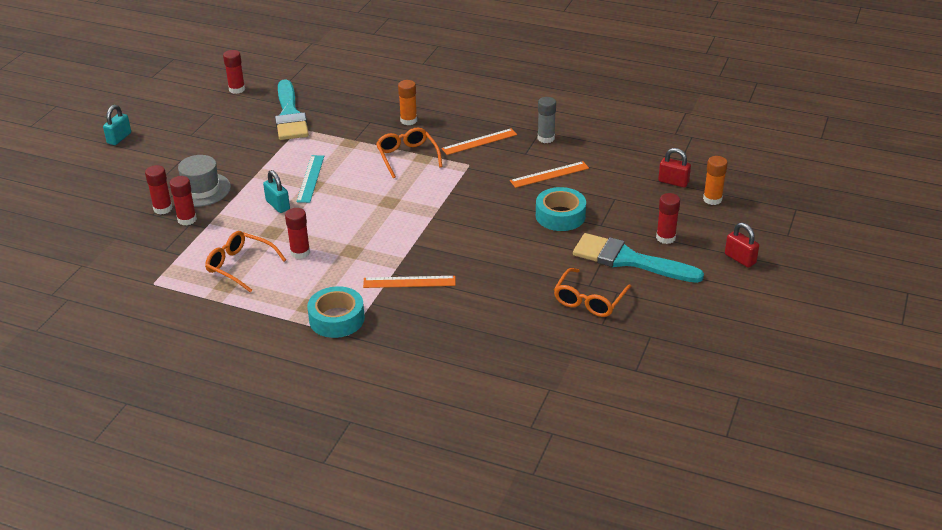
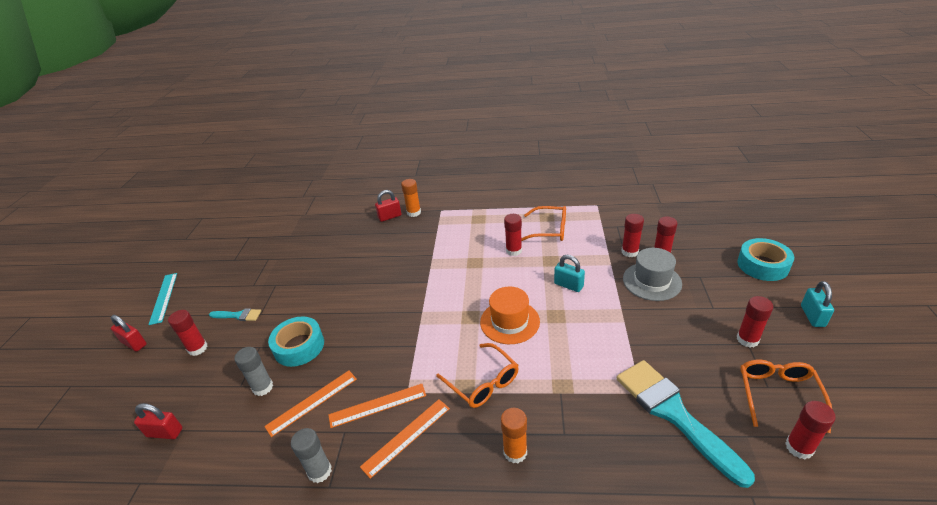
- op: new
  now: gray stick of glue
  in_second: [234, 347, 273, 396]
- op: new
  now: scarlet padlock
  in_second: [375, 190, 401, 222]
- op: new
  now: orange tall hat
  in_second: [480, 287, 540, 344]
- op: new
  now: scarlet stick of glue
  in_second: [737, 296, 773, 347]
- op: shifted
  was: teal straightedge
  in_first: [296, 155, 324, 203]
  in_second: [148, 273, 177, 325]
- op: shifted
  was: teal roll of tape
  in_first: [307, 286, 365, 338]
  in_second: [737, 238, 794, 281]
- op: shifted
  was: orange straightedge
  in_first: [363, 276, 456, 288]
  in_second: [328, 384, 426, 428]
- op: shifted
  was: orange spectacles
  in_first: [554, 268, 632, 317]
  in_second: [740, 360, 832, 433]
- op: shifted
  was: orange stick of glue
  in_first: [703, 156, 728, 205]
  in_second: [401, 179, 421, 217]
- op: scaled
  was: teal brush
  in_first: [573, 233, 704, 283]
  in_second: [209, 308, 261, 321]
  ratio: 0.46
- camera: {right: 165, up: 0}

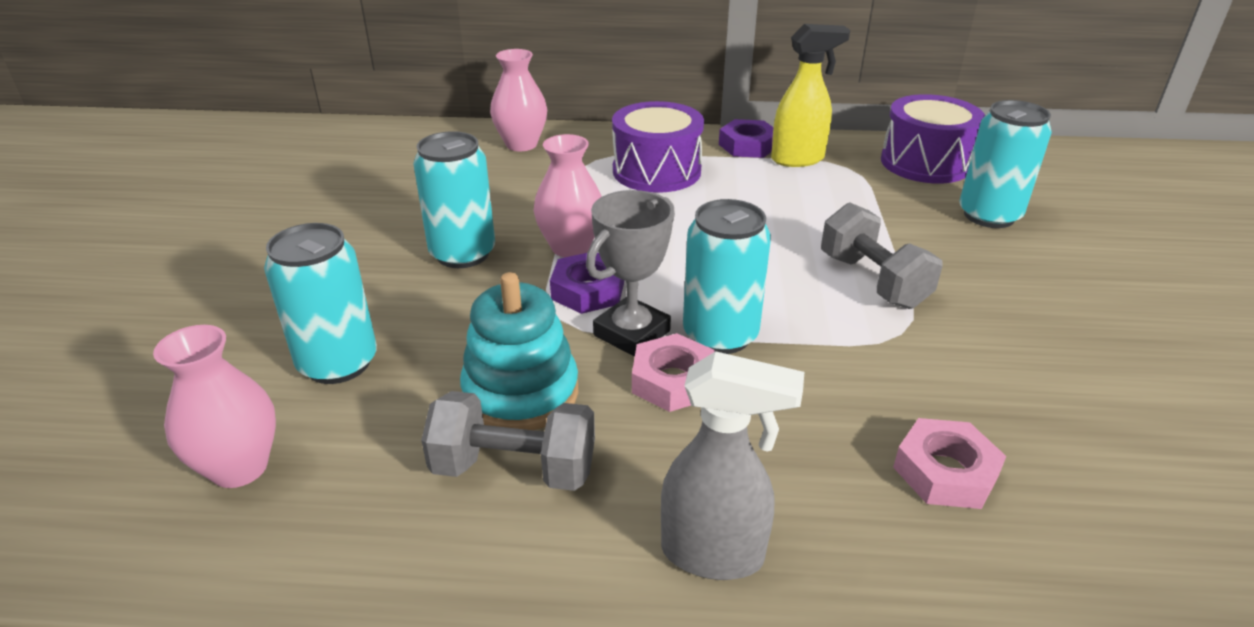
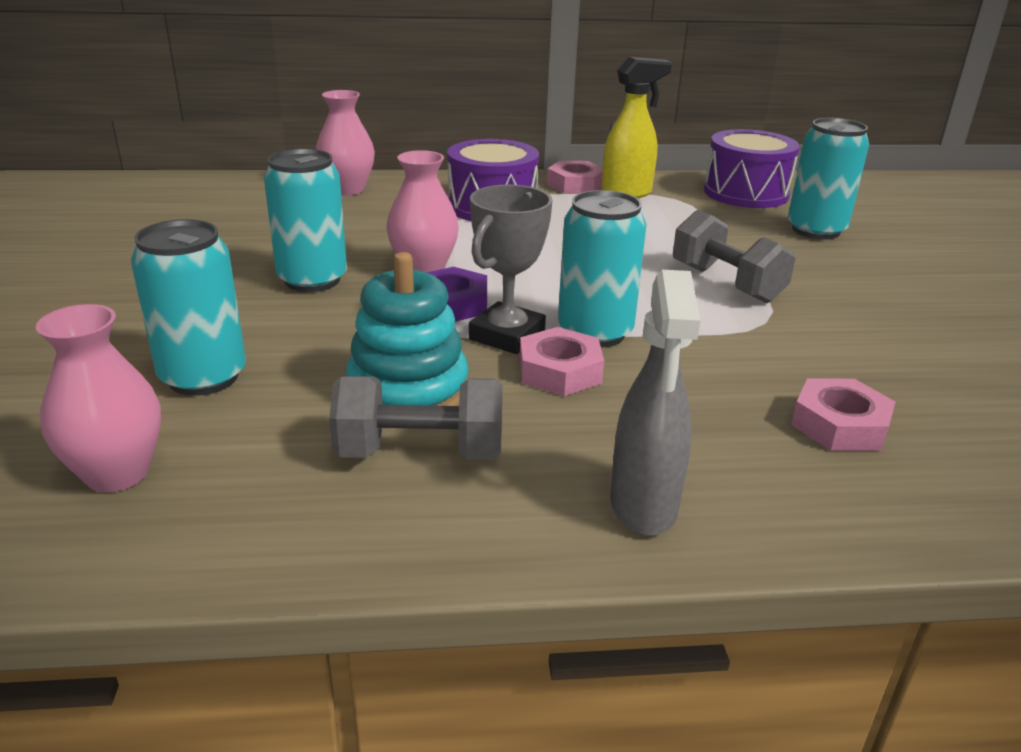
- op: repainted
  was: royal purple nut
  now: pink nut
  in_first: [719, 119, 774, 158]
  in_second: [547, 161, 603, 193]
- op: rotated
  was: gray spray cleaner
  in_first: [661, 351, 804, 580]
  in_second: [610, 270, 701, 536]
  clockwise: 90
- camera: {right: -10, up: -5}

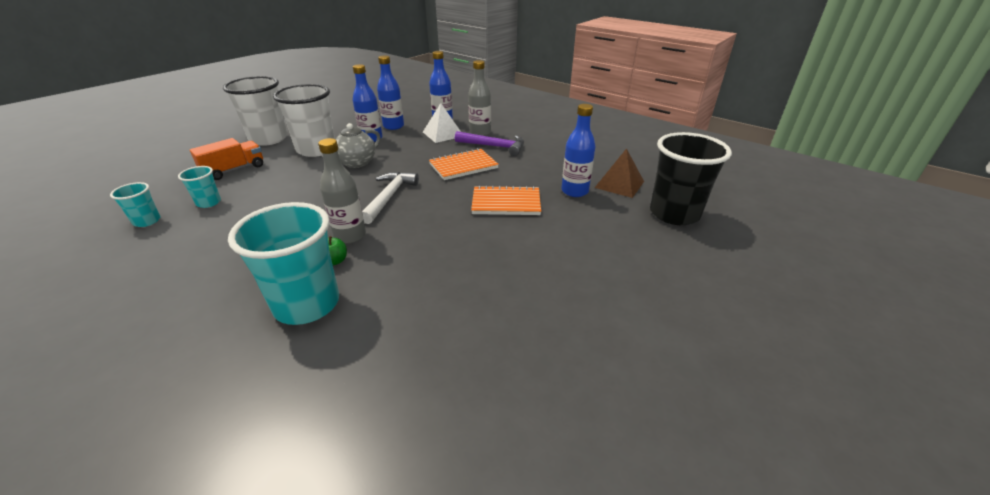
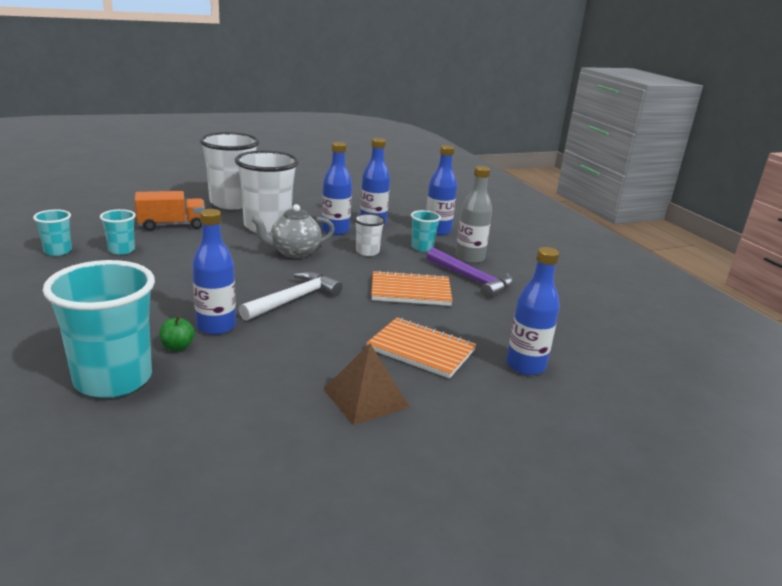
- op: gone
  was: ebony cup
  in_first: [650, 132, 732, 225]
- op: new
  now: snow-white cup
  in_second: [354, 213, 385, 256]
- op: shifted
  was: dark brown solid pyramid
  in_first: [595, 148, 644, 198]
  in_second: [323, 343, 410, 425]
- op: swapped
  was: snow-white solid pyramid
  now: teal cup
  in_first: [423, 103, 461, 143]
  in_second: [411, 210, 441, 252]
- op: repainted
  was: gray bottle
  now: royal blue bottle
  in_first: [318, 138, 366, 244]
  in_second: [192, 209, 236, 335]
- camera: {right: 25, up: -10}

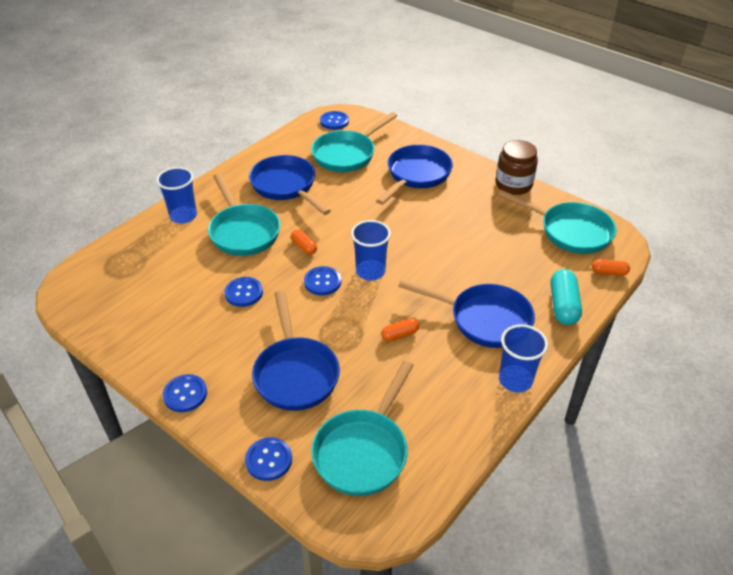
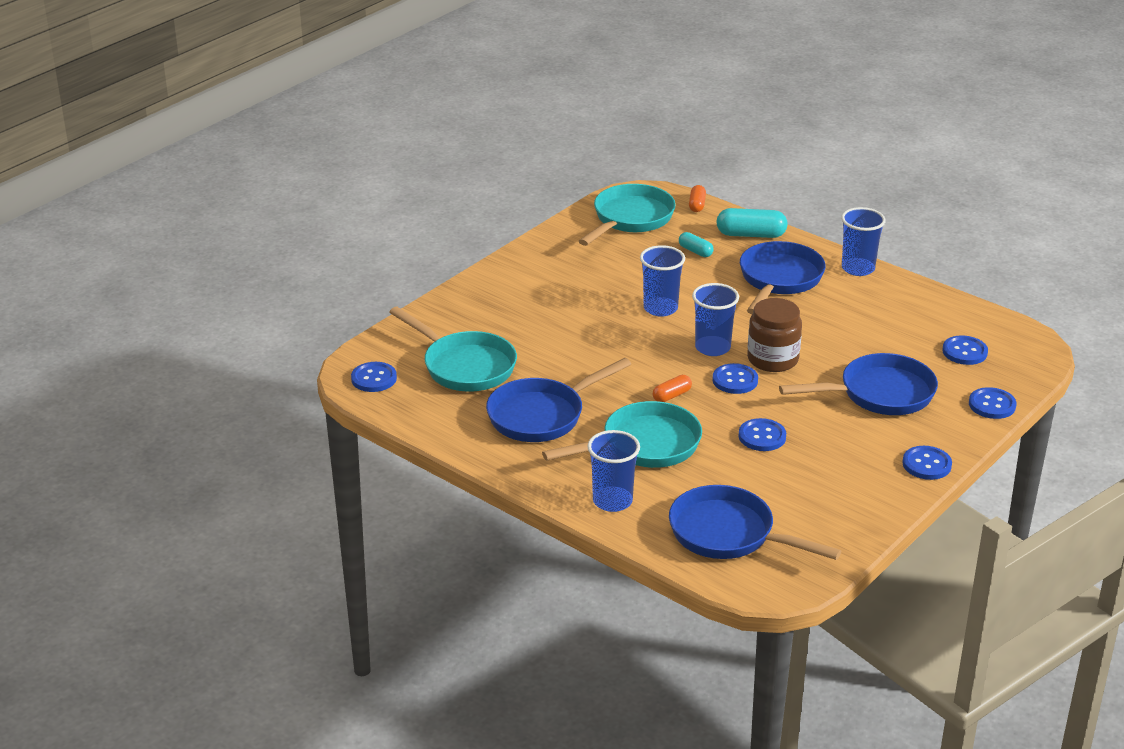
- op: gone
  was: orange capsule
  in_first: [381, 318, 419, 341]
- op: new
  now: royal blue cup
  in_second: [640, 245, 685, 317]
- op: new
  now: teal capsule
  in_second: [679, 232, 714, 257]
- op: shifted
  was: royal blue pan
  in_first: [376, 145, 453, 205]
  in_second: [669, 485, 841, 560]
- op: shifted
  was: dark brown jar
  in_first: [496, 140, 538, 195]
  in_second: [747, 298, 802, 372]
- op: swapped
  was: teal pan
  now: royal blue button
  in_first: [311, 361, 414, 496]
  in_second: [942, 336, 988, 365]
- camera: {right: -90, up: -10}

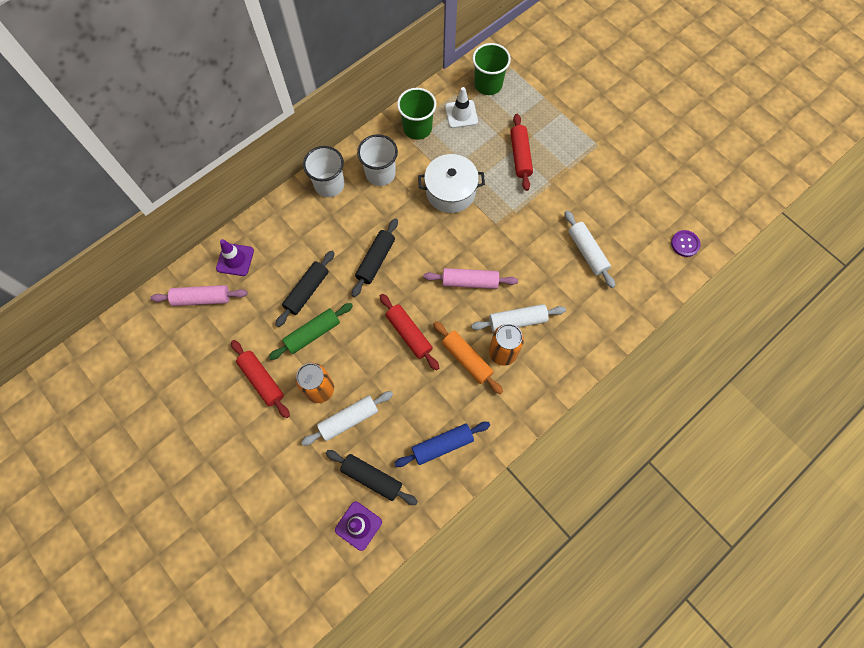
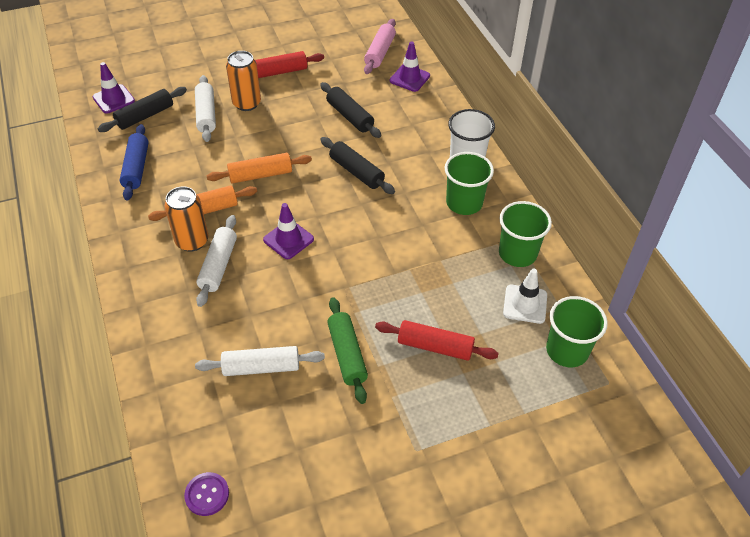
- op: gone
  was: snow-white stockpot
  in_first: [418, 154, 485, 213]
- op: shifted
  was: emerald rolling pin
  in_first: [269, 303, 353, 360]
  in_second: [327, 297, 368, 404]
- op: swapped
  was: pink rolling pin
  now: royal purple road cone
  in_first: [423, 268, 518, 289]
  in_second: [263, 203, 314, 259]
- op: repainted
  was: snow-white cup
  now: emerald cup
  in_first: [357, 134, 398, 186]
  in_second: [445, 152, 494, 215]
- op: repainted
  was: scarlet rolling pin
  now: orange rolling pin
  in_first: [380, 294, 439, 371]
  in_second: [207, 153, 312, 184]
- camera: {right: 110, up: -20}

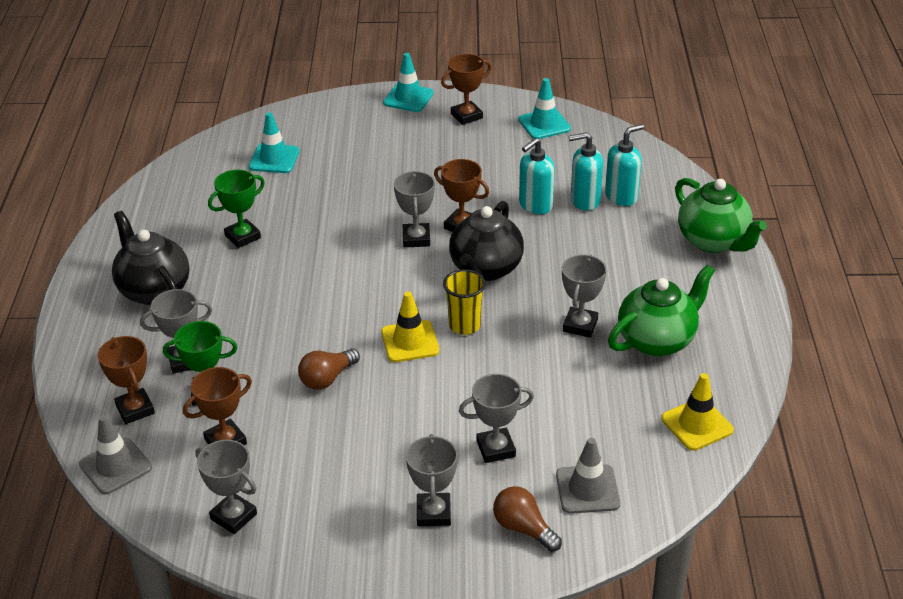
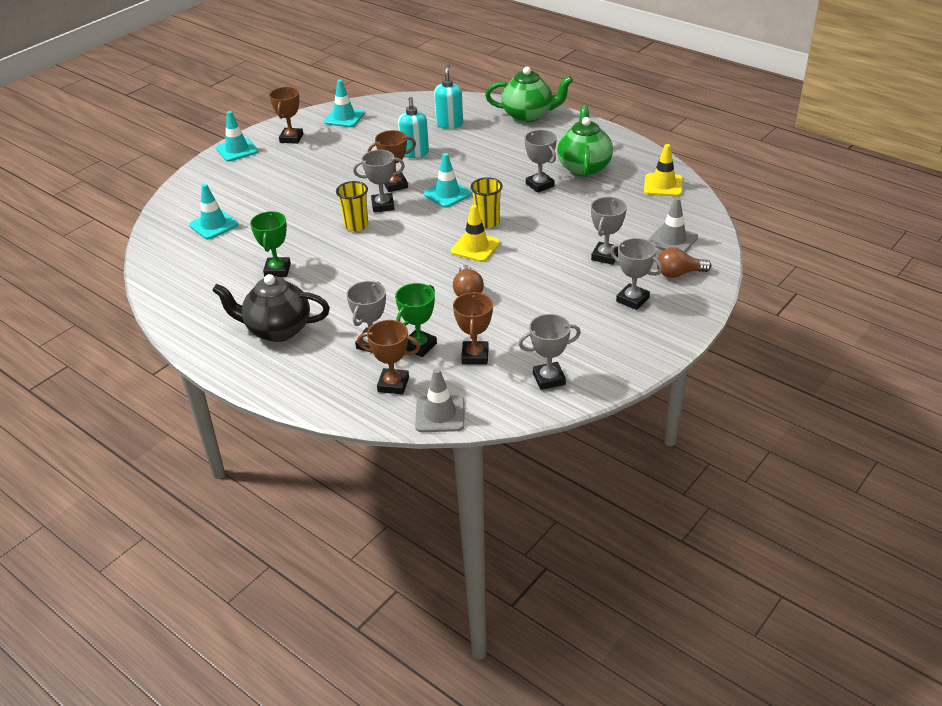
- op: gone
  was: teal soap pump
  in_first: [569, 132, 603, 211]
- op: new
  now: yellow cup
  in_second: [336, 181, 368, 232]
- op: swapped
  was: ebony tea pot
  now: teal road cone
  in_first: [449, 201, 524, 281]
  in_second: [424, 153, 472, 208]
- op: rotated
  was: gray prize cup
  in_first: [394, 171, 435, 247]
  in_second: [353, 150, 405, 212]
  clockwise: -45
- camera: {right: -50, up: 0}

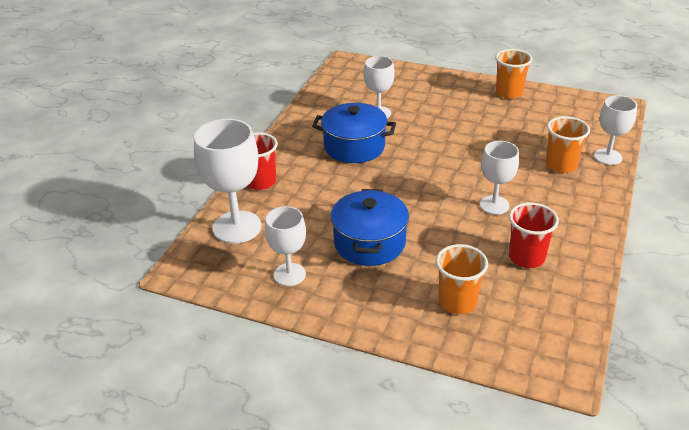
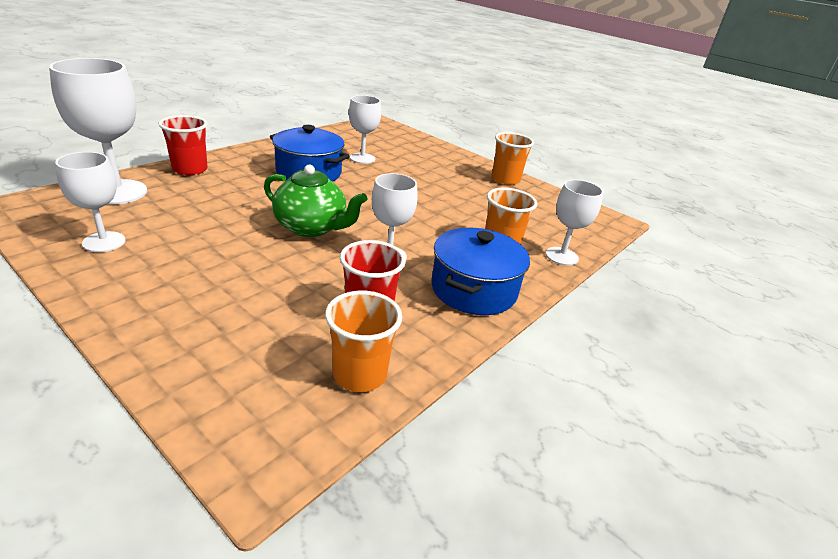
- op: new
  now: emerald tea pot
  in_second: [264, 164, 367, 237]
- op: shifted
  was: royal blue stockpot
  in_first: [331, 189, 409, 266]
  in_second: [431, 228, 530, 315]
- op: shifted
  was: orange cup
  in_first: [436, 244, 488, 314]
  in_second: [325, 291, 402, 392]
- camera: {right: 15, up: -5}

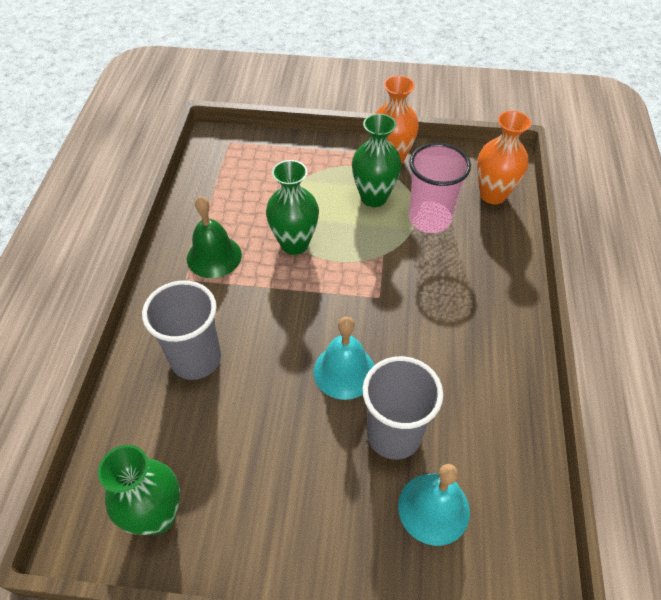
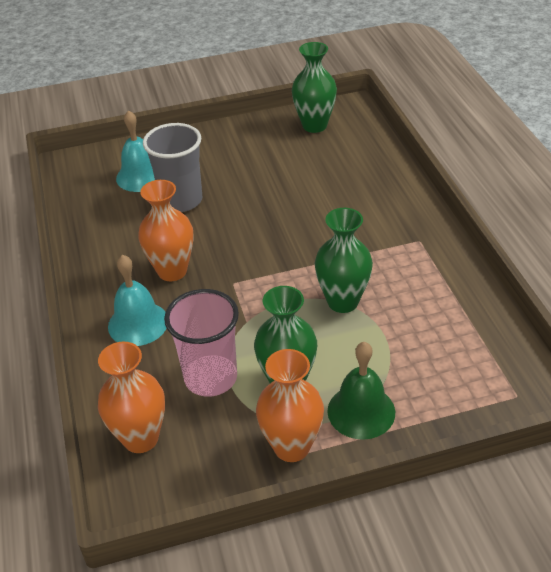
- op: gone
  was: gray cup
  in_first: [142, 280, 221, 380]
- op: new
  now: orange flower vase
  in_second: [138, 180, 193, 281]
- op: shifted
  was: emerald bell
  in_first: [187, 196, 242, 278]
  in_second: [327, 342, 395, 440]
- op: shifted
  was: teal bell
  in_first: [313, 317, 374, 400]
  in_second: [108, 255, 167, 346]
- camera: {right: 160, up: -10}

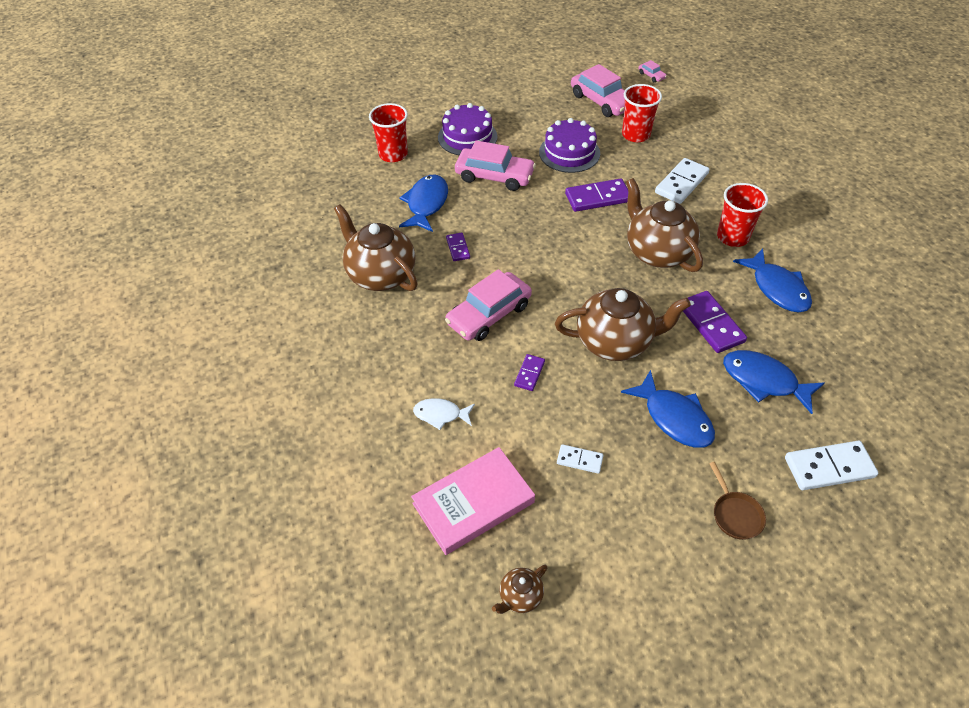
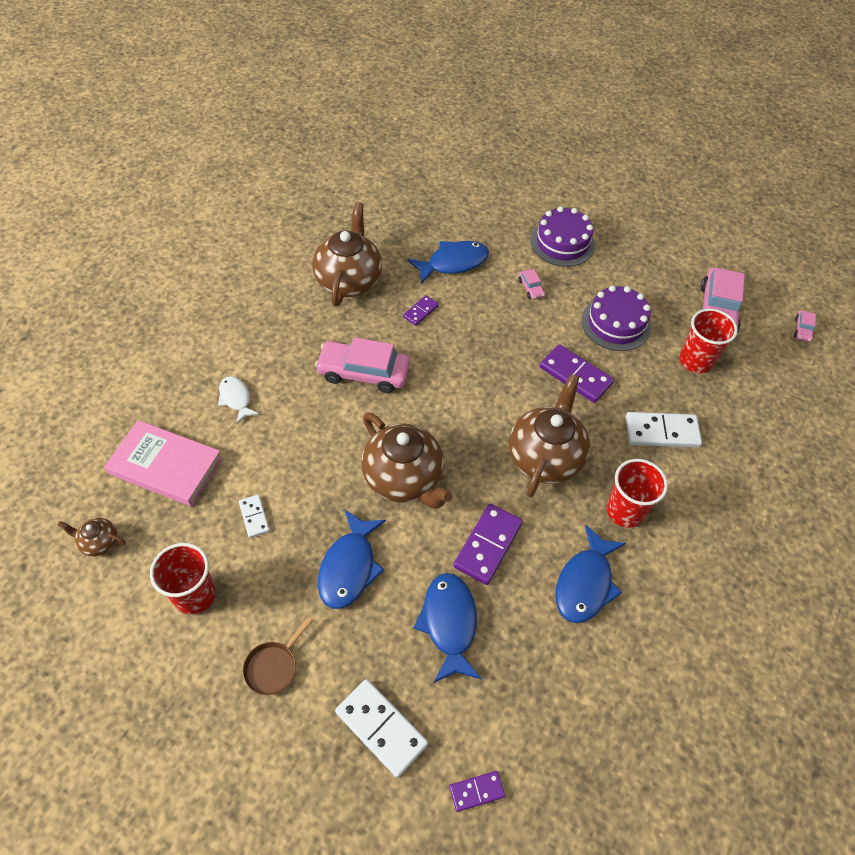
- op: shifted
  was: scarlet cup
  in_first: [369, 103, 408, 162]
  in_second: [150, 543, 216, 615]
- op: shifted
  was: royal purple domino piece
  in_first: [514, 354, 545, 391]
  in_second: [449, 771, 505, 812]
- op: scaled
  was: pink toy car
  in_first: [455, 140, 536, 191]
  in_second: [519, 269, 545, 300]
  ratio: 0.44
- camera: {right: 50, up: 5}

